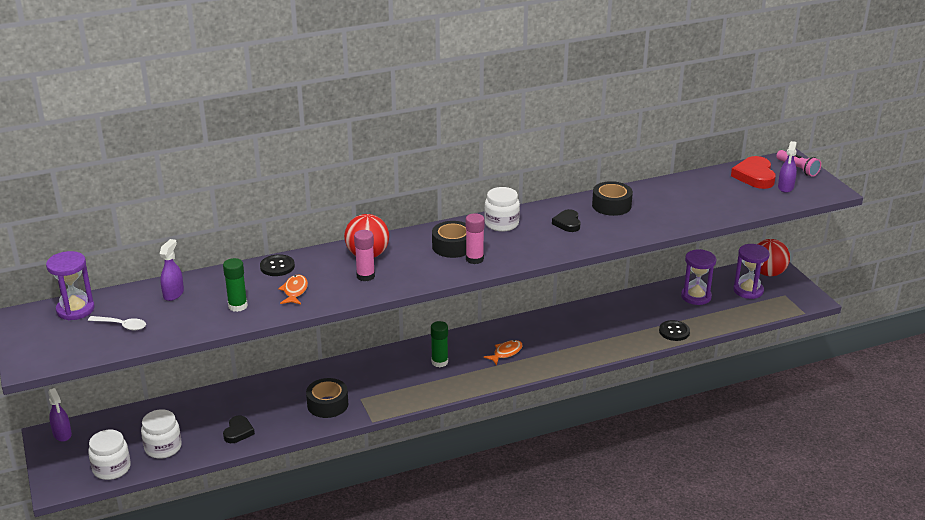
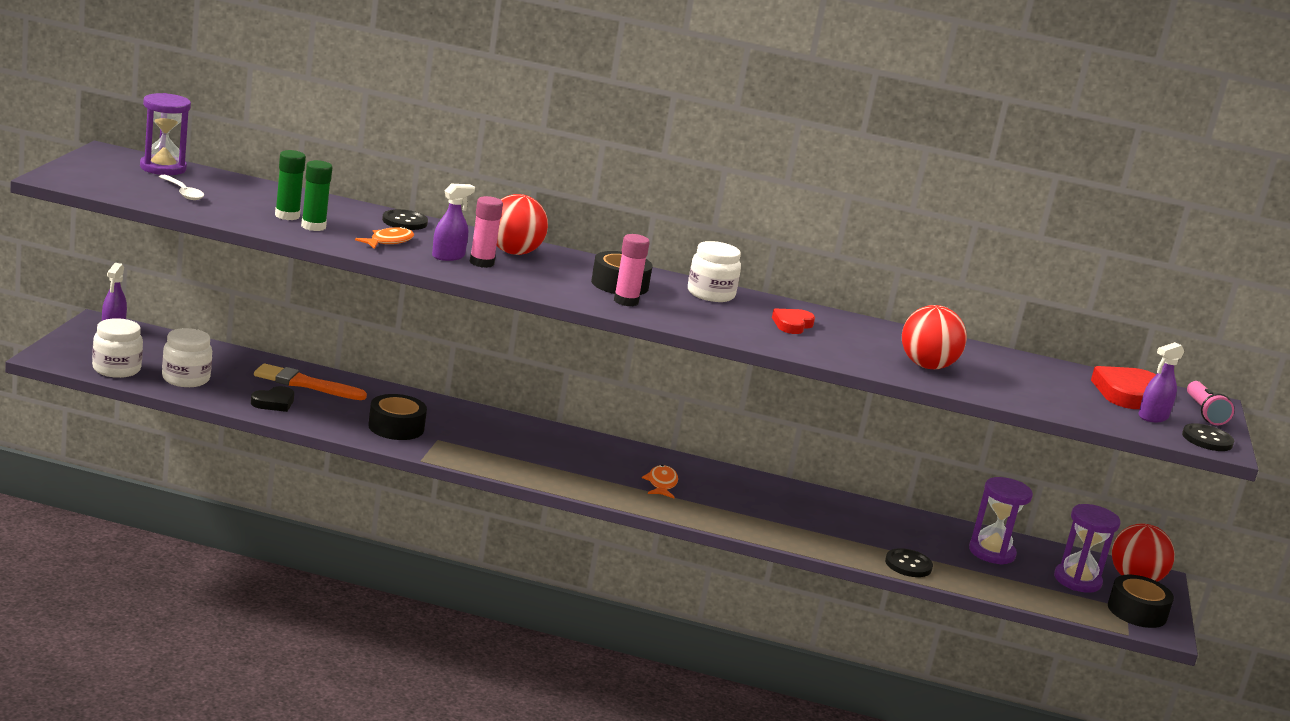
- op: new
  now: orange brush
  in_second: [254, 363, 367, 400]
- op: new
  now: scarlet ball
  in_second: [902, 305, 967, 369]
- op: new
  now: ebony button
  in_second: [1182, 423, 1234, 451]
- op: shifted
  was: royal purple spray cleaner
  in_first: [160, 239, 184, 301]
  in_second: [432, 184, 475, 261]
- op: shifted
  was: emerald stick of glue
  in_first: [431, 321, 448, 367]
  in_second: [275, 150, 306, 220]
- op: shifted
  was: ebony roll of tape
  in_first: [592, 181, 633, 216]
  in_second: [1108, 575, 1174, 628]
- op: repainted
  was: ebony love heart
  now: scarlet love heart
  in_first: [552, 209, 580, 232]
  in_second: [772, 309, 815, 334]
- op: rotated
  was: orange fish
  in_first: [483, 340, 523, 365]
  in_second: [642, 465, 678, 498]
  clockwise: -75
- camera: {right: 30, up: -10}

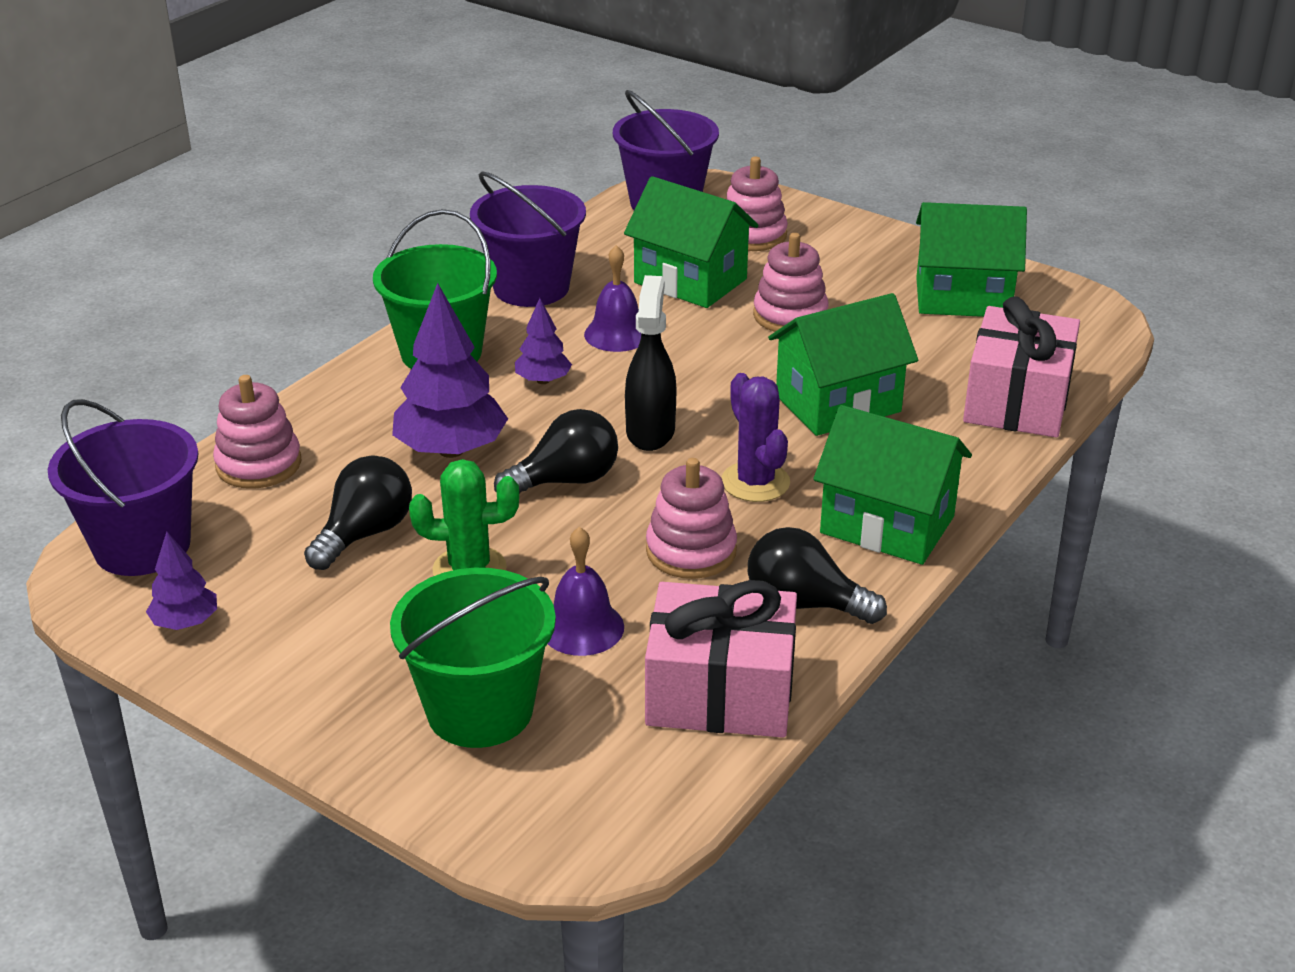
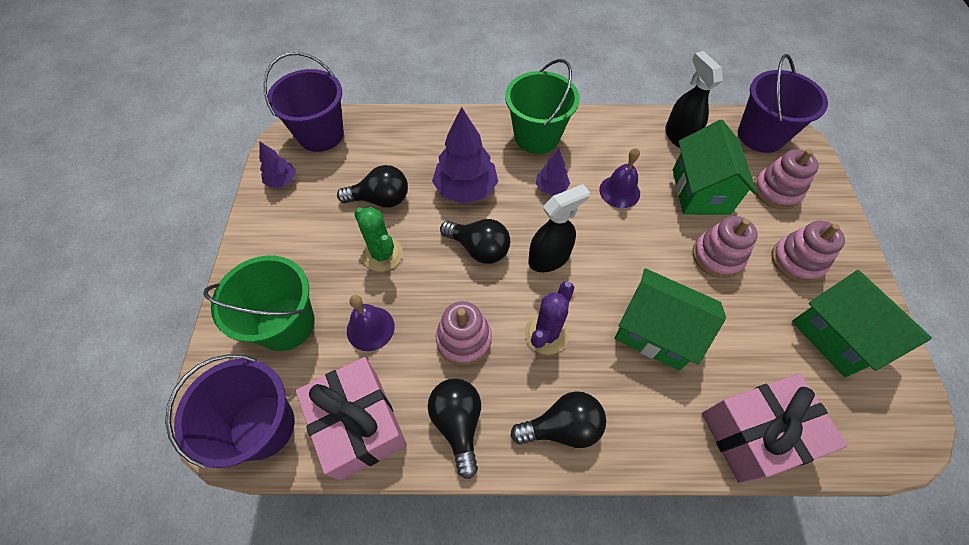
- op: new
  now: ebony spray cleaner
  in_second: [665, 51, 723, 148]
- op: shifted
  was: pink stacking toy
  in_first: [213, 375, 302, 489]
  in_second: [771, 221, 845, 283]
- op: shifted
  was: royal purple pail
  in_first: [470, 171, 586, 307]
  in_second: [165, 354, 295, 469]
- op: swapped
  was: emerald house
  now: ebony lightbulb
  in_first: [813, 405, 972, 565]
  in_second: [511, 391, 606, 448]
- camera: {right: 55, up: 25}

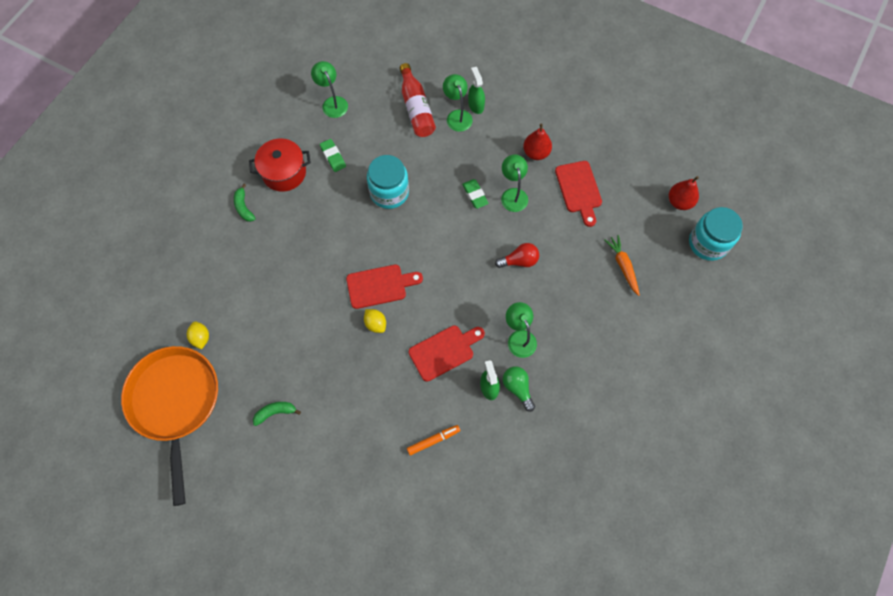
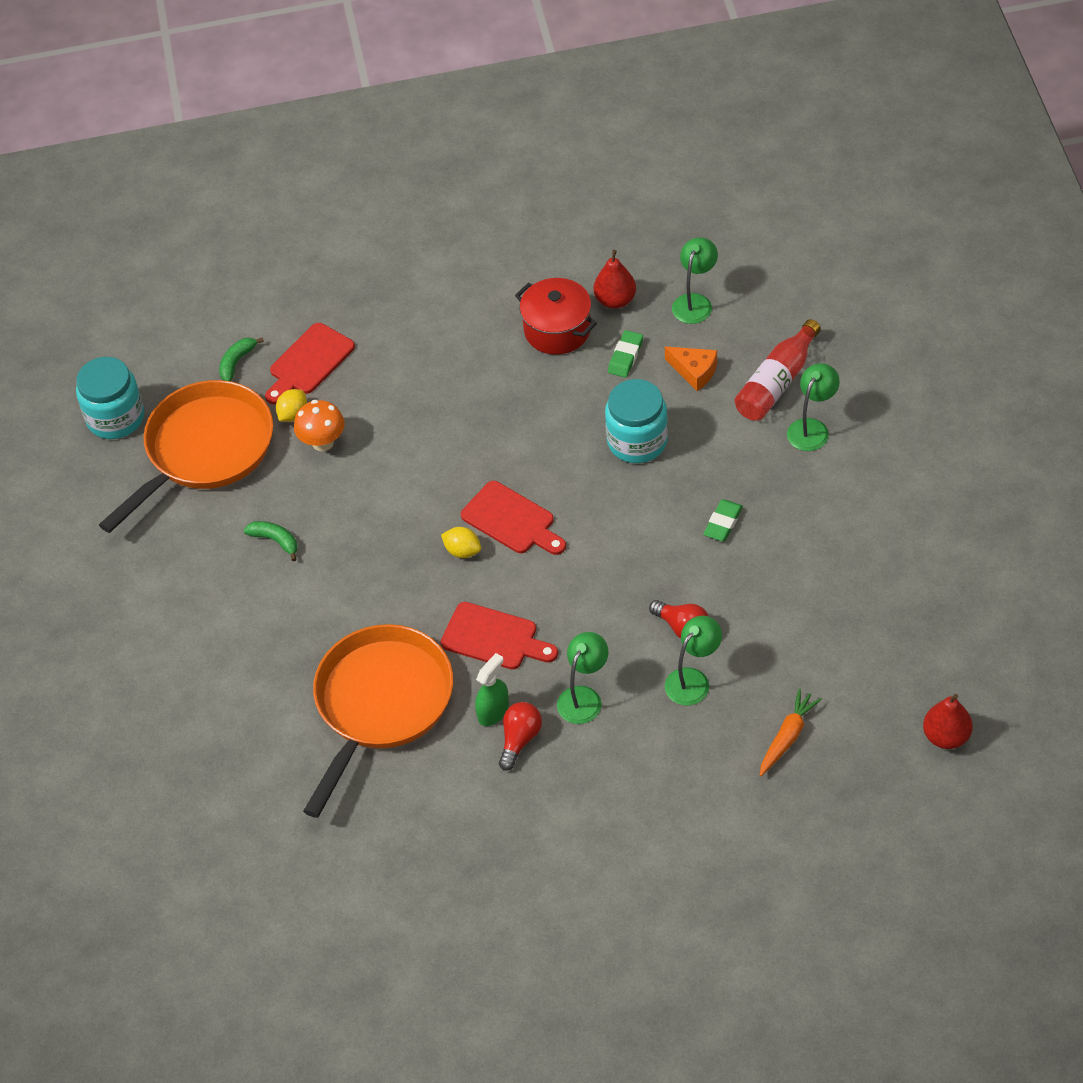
- op: gone
  was: emerald spray cleaner
  in_first: [468, 67, 485, 114]
- op: new
  now: orange mushroom
  in_second: [294, 400, 345, 451]
- op: new
  now: orange cheese
  in_second: [665, 346, 717, 391]
- op: shifted
  was: emerald banana
  in_first: [234, 184, 256, 222]
  in_second: [219, 337, 264, 381]
- op: shifted
  was: emerald desk lamp
  in_first: [501, 154, 528, 212]
  in_second: [665, 616, 722, 705]
- op: shifted
  was: scarlet pear
  in_first: [523, 124, 552, 160]
  in_second: [593, 250, 636, 309]
- op: shifted
  was: scarlet cutting board
  in_first: [555, 161, 602, 227]
  in_second: [265, 323, 355, 404]
- op: shifted
  was: teal jar
  in_first: [689, 207, 743, 261]
  in_second: [76, 357, 144, 439]
- op: swapped
  was: orange felt pen
  now: orange pan
  in_first: [407, 425, 460, 455]
  in_second: [303, 624, 453, 818]
- op: repainted
  was: emerald lightbulb
  now: scarlet lightbulb
  in_first: [503, 366, 535, 412]
  in_second: [499, 702, 542, 771]
- op: rotated
  was: yellow citrus fruit
  in_first: [364, 309, 386, 333]
  in_second: [441, 527, 481, 558]
  clockwise: -75
- camera: {right: 55, up: -15}

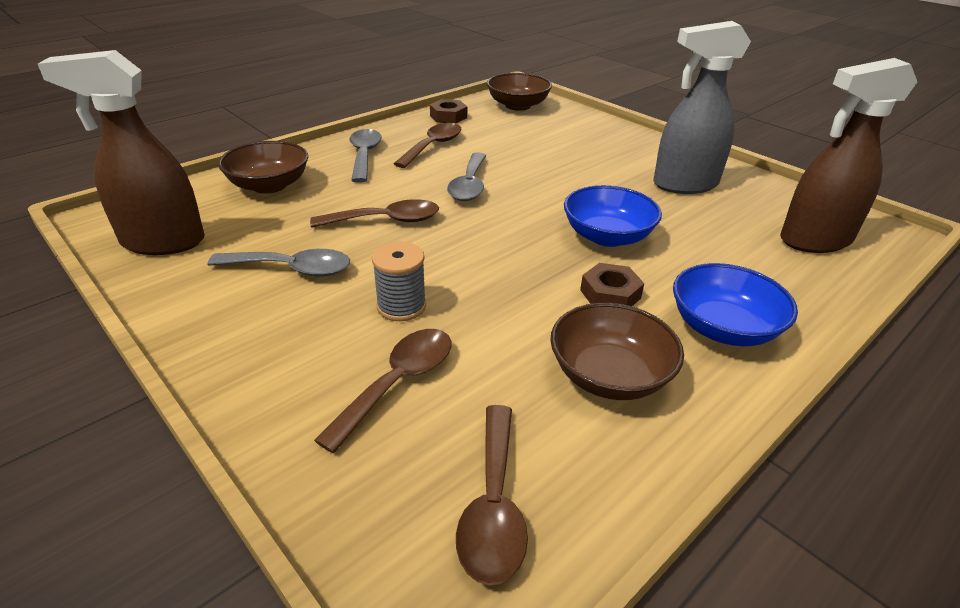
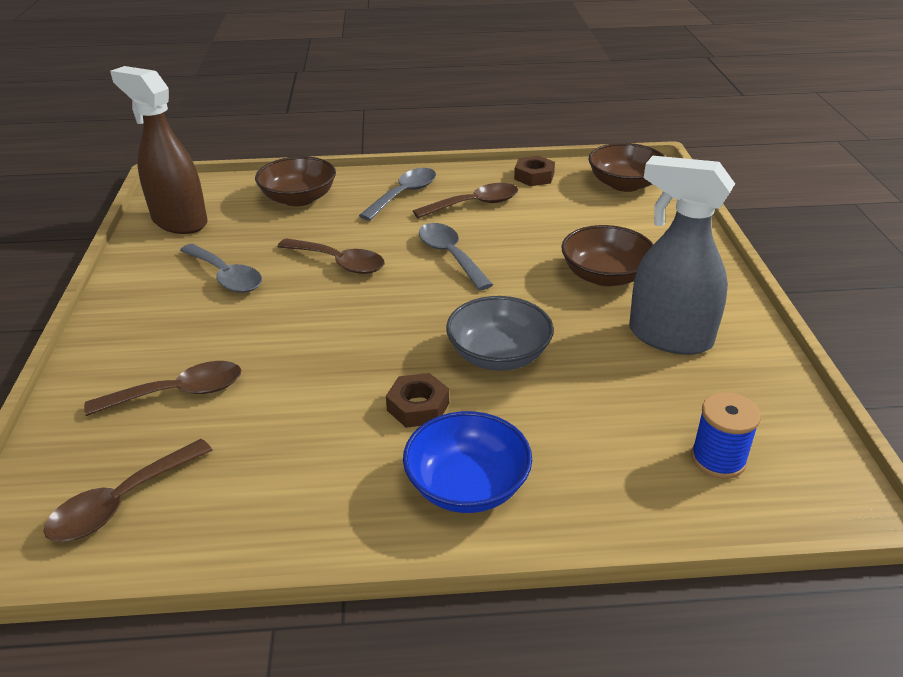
- op: gone
  was: gray bobbin
  in_first: [372, 242, 426, 321]
- op: shifted
  was: dark brown deep dish
  in_first: [550, 303, 684, 400]
  in_second: [561, 225, 653, 286]
- op: swapped
  was: dark brown spray cleaner
  now: royal blue bobbin
  in_first: [780, 58, 917, 253]
  in_second: [691, 392, 761, 479]
- op: repainted
  was: royal blue deep dish
  now: gray deep dish
  in_first: [564, 185, 662, 247]
  in_second: [446, 296, 554, 371]
- op: rotated
  was: gray tablespoon
  in_first: [447, 152, 486, 201]
  in_second: [419, 223, 493, 291]
  clockwise: 105
- camera: {right: 40, up: 0}

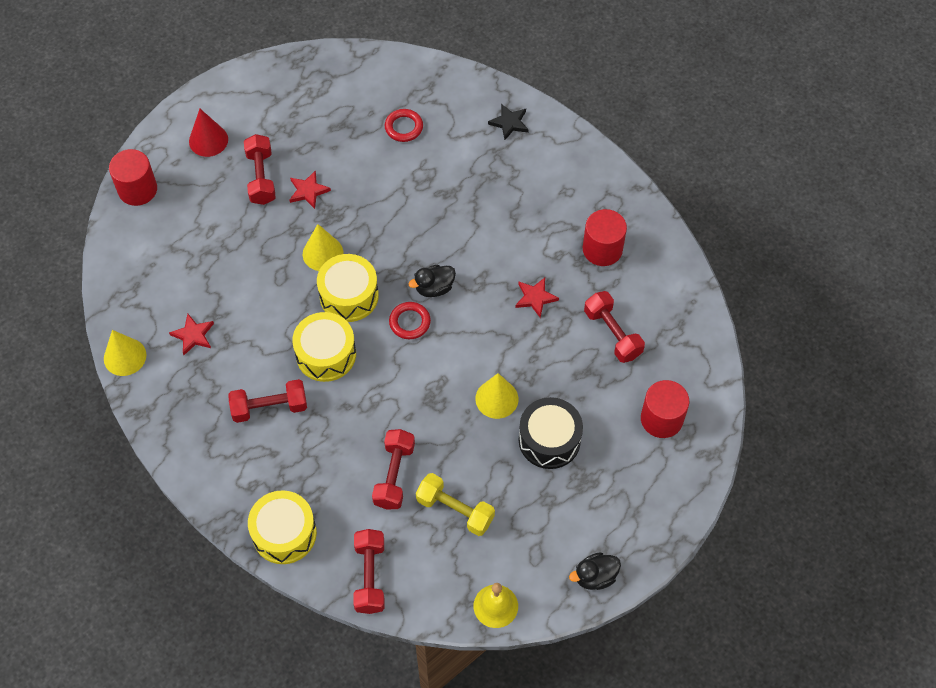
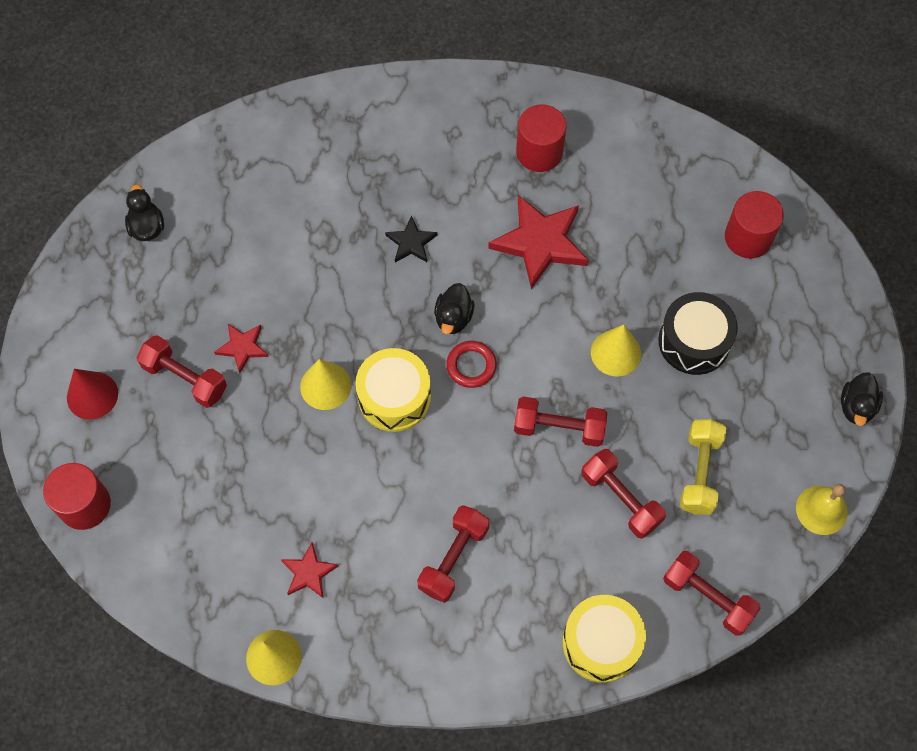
- op: gone
  was: yellow snare drum
  in_first: [292, 312, 356, 382]
- op: gone
  was: scarlet ring
  in_first: [385, 109, 423, 142]
- op: new
  now: ebony rubber duck
  in_second: [125, 185, 164, 241]
- op: shifted
  was: ebony five-pointed star
  in_first: [488, 104, 529, 140]
  in_second: [385, 216, 437, 262]
- op: shifted
  was: scarlet dumbbell
  in_first: [584, 291, 645, 363]
  in_second: [514, 396, 607, 447]
- op: rotated
  was: yellow dumbbell
  in_first: [416, 473, 495, 536]
  in_second: [680, 419, 726, 515]
  clockwise: -60
- op: scaled
  was: scarlet five-pointed star
  in_first: [515, 278, 559, 318]
  in_second: [488, 195, 588, 289]
  ratio: 1.92
- camera: {right: -50, up: 5}

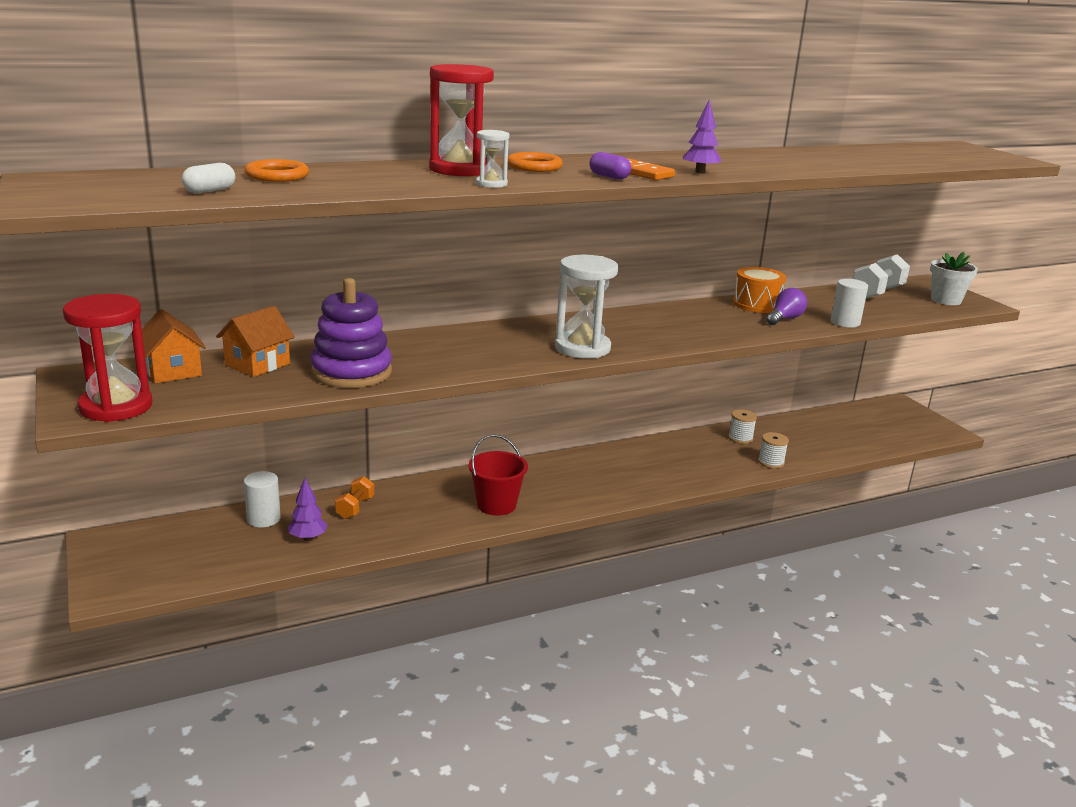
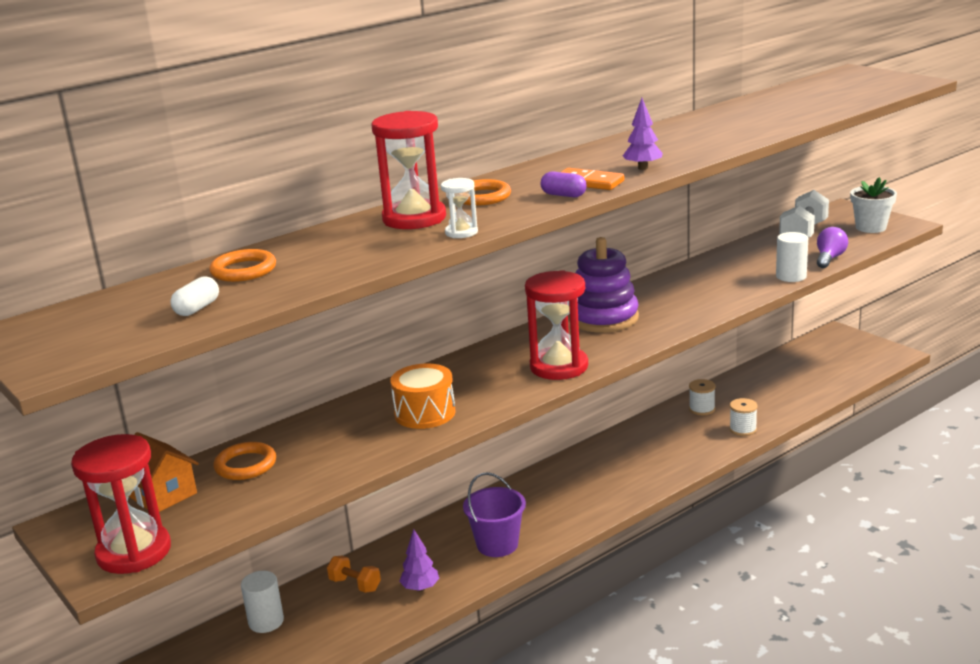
- op: shifted
  was: royal purple fir tree
  in_first: [288, 478, 328, 541]
  in_second: [399, 529, 439, 592]
- op: shifted
  was: royal purple stacking toy
  in_first: [311, 278, 392, 388]
  in_second: [568, 237, 639, 333]
- op: shifted
  was: orange snare drum
  in_first: [733, 267, 786, 313]
  in_second: [390, 363, 456, 429]
- op: shifted
  was: royal purple lightbulb
  in_first: [766, 288, 807, 325]
  in_second: [817, 227, 848, 268]
- op: swapped
  was: orange house
  now: orange ring
  in_first: [216, 306, 295, 377]
  in_second: [213, 442, 276, 480]
- op: repainted
  was: scarlet pail
  now: royal purple pail
  in_first: [469, 434, 528, 516]
  in_second: [463, 472, 526, 557]
- op: repainted
  was: snow-white sand timer
  now: scarlet sand timer
  in_first: [555, 255, 618, 359]
  in_second: [525, 270, 588, 380]
- op: rotated
  was: orange dumbbell
  in_first: [335, 476, 374, 519]
  in_second: [327, 556, 381, 593]
  clockwise: -60
- camera: {right: -10, up: 0}

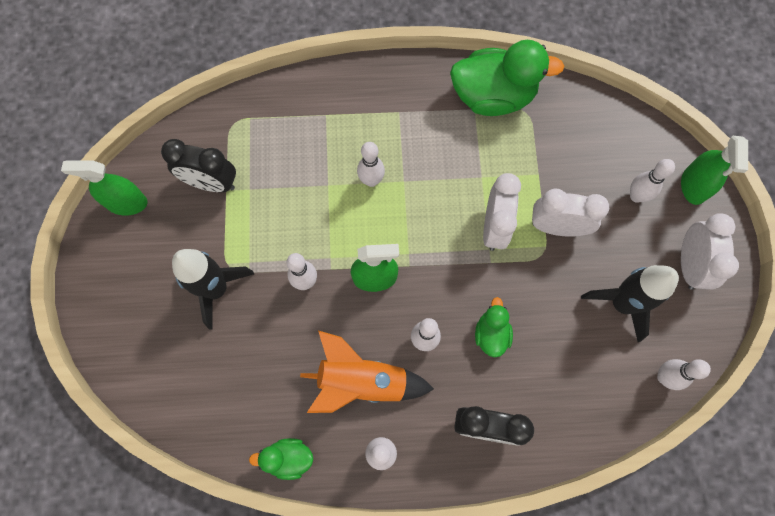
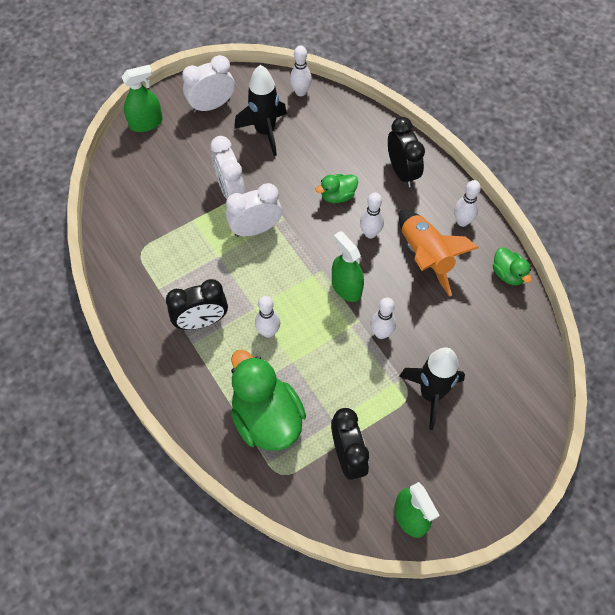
- op: gone
  was: snow-white bowling pin
  in_first: [630, 159, 675, 203]
- op: new
  now: ebony clock
  in_second: [166, 279, 228, 330]
- op: shifted
  was: emerald rubber duck
  in_first: [450, 40, 564, 116]
  in_second: [231, 349, 306, 451]
- camera: {right: -120, up: -10}

